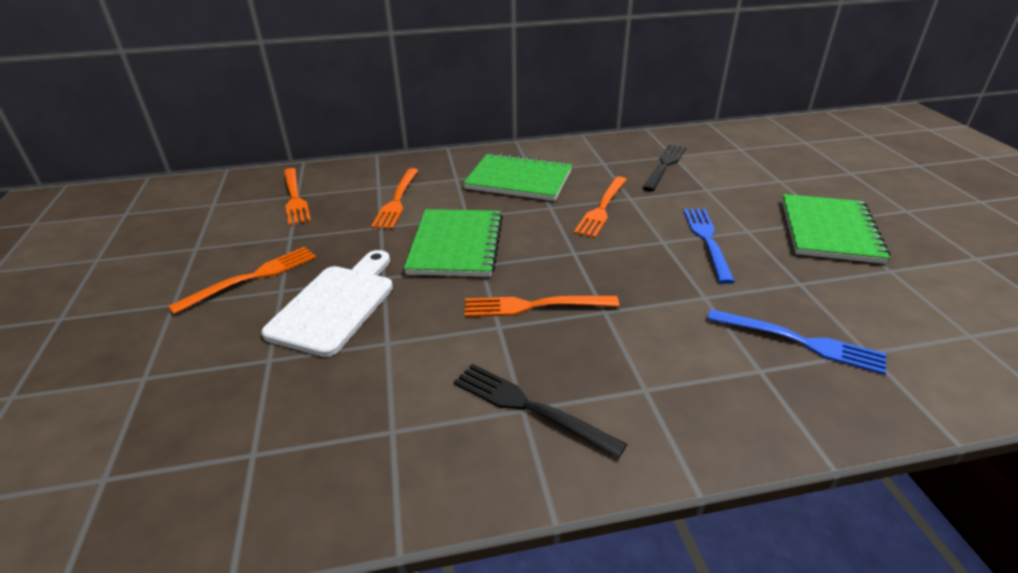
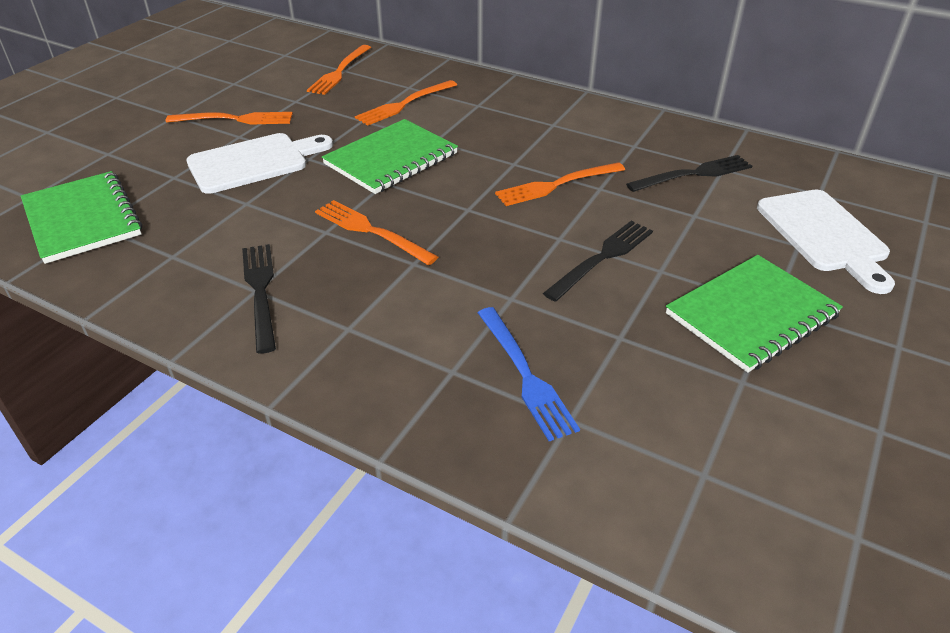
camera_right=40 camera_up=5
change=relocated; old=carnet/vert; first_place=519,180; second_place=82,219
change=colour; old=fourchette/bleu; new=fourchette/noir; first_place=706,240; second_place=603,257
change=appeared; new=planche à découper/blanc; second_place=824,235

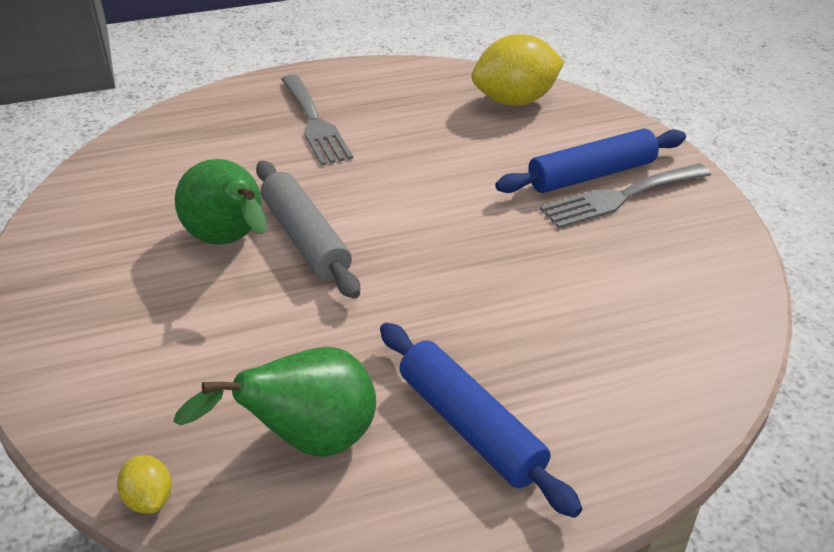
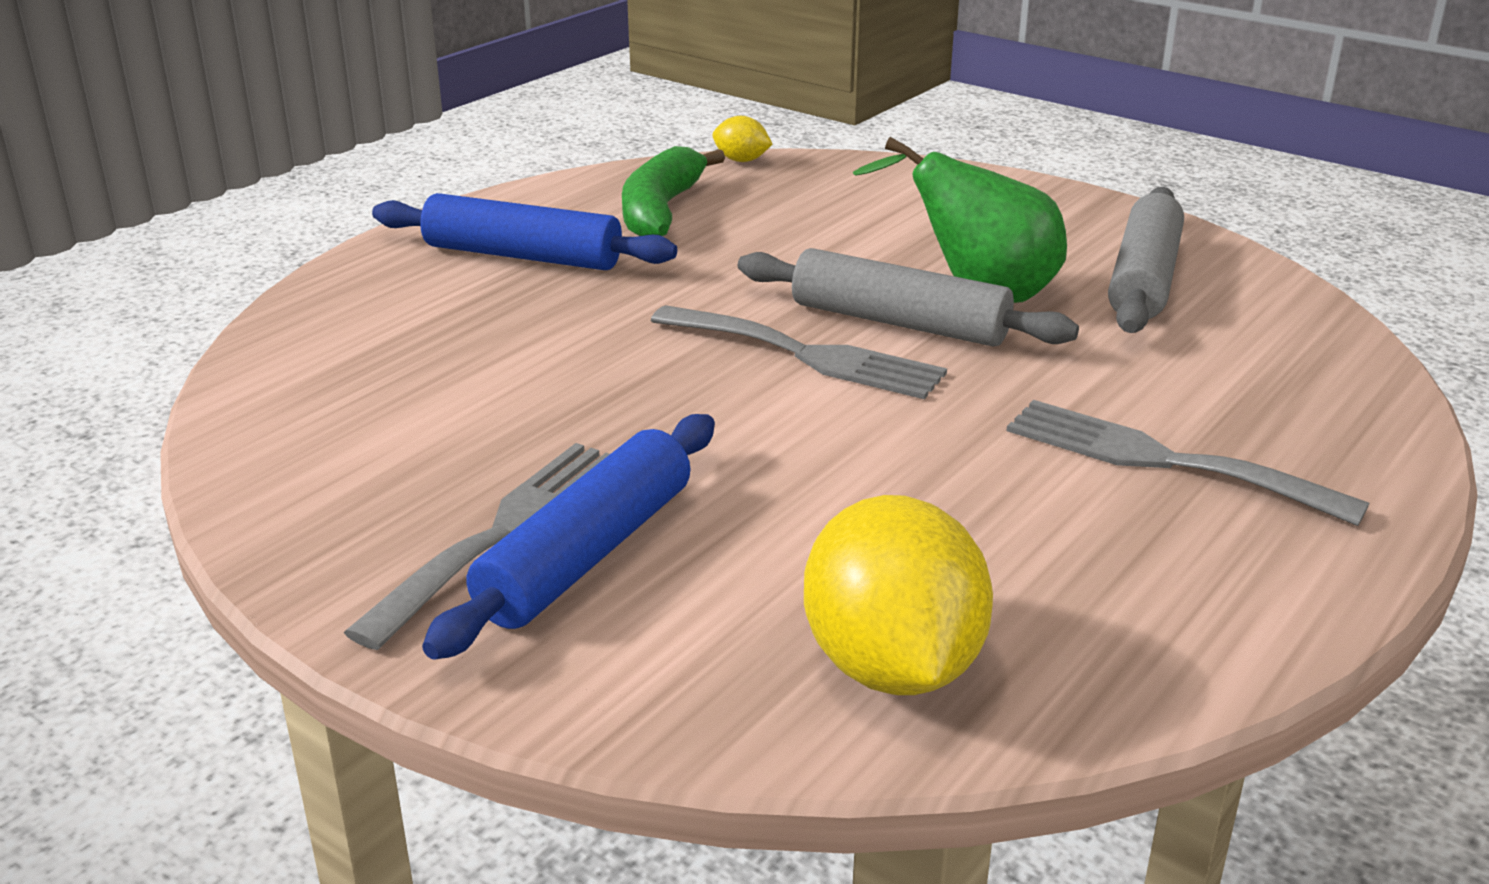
camera_right=145 camera_up=-10
change=spun; old=citron/jaune; first_place=515,101; second_place=892,666; degrees=-45
change=exchanged; old=poire/vert; new=banane/vert; first_place=308,441; second_place=661,211
change=appeared; new=rouleau à pâtisserie/gris; second_place=1144,279
change=appeared; new=fourchette/gris; second_place=807,355

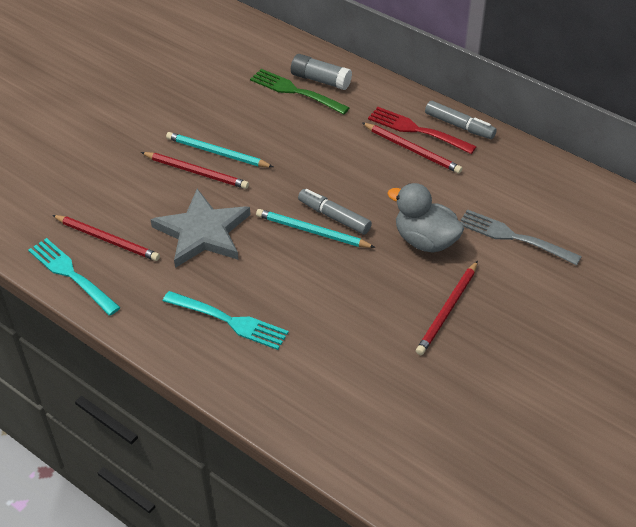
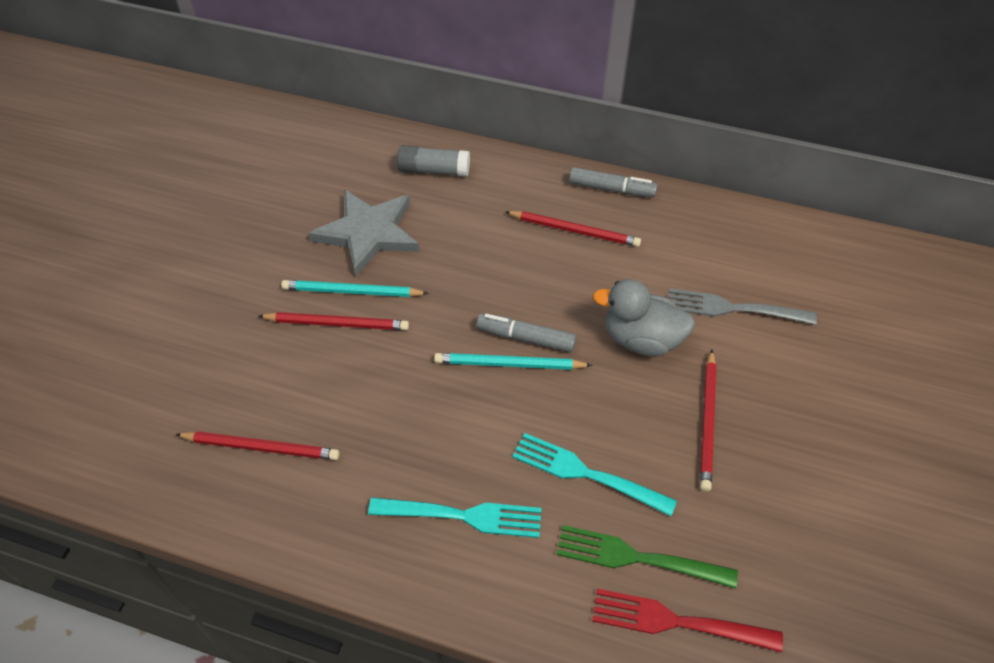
camera_right=-20 camera_up=5
change=relocated; old=fourchette/vert; first_place=295,91; second_place=637,558
change=relocated; old=fourchette/rouge; first_place=417,130; second_place=677,622
change=relocated; old=étoile/gris; first_place=202,232; second_place=368,233
change=relocated; old=fourchette/turquoise; first_place=71,275; second_place=586,473

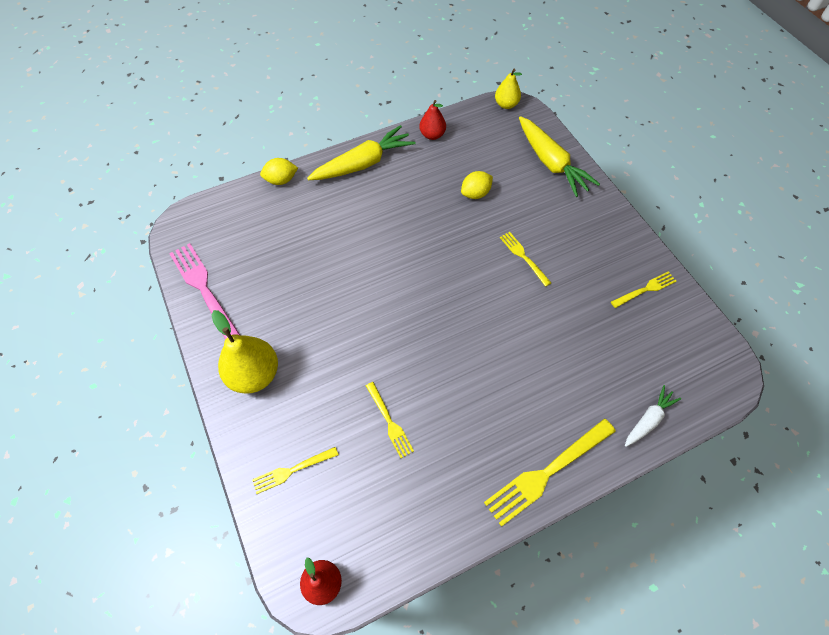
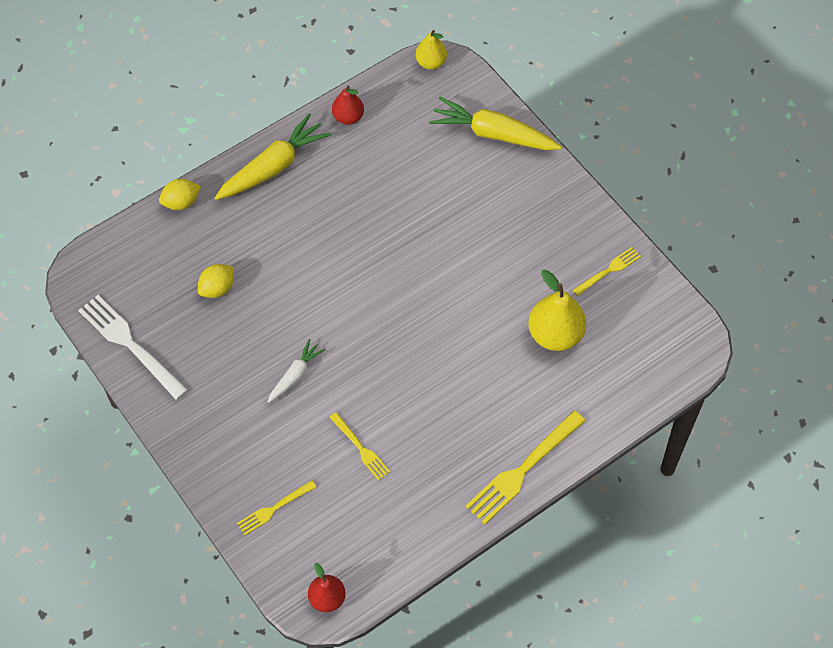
camera_right=-10 camera_up=0
change=spun; old=carotte/jaune; first_place=551,163; second_place=493,134; degrees=150
change=relocated; old=citron/jaune; first_place=475,194; second_place=217,288
change=missing; old=fourchette/jaune; first_place=523,257
change=colour; old=fourchette/rose; new=fourchette/blanc; first_place=204,289; second_place=130,344
change=relocated; old=poire/jaune; first_place=254,374; second_place=555,335
change=relocated; old=carotte/blanc; first_place=648,419; second_place=295,375

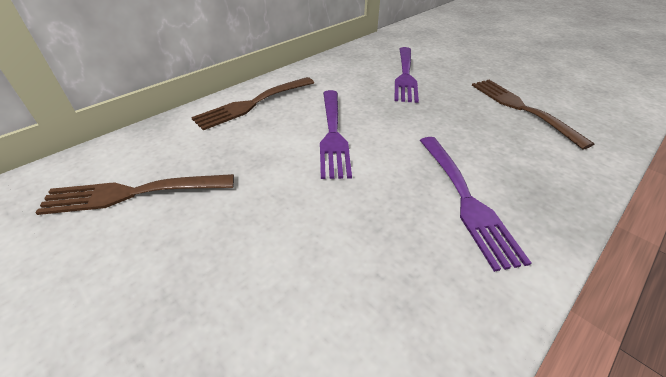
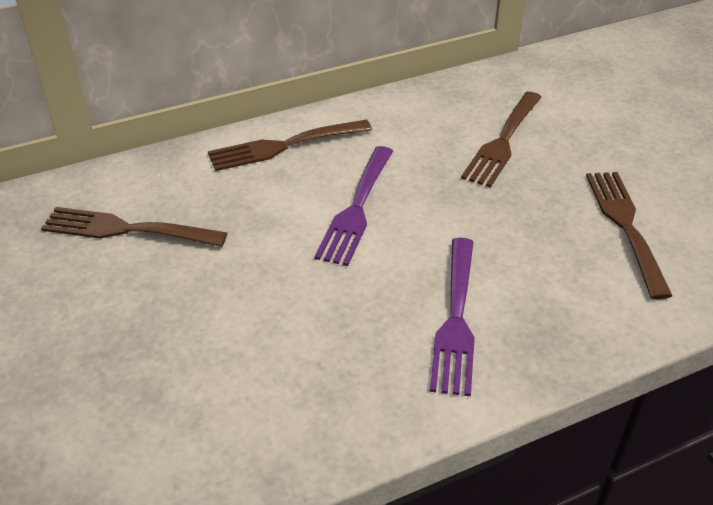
camera_right=20 camera_up=0
change=colour; old=fourchette/violet; new=fourchette/marron; first_place=405,76; second_place=503,141

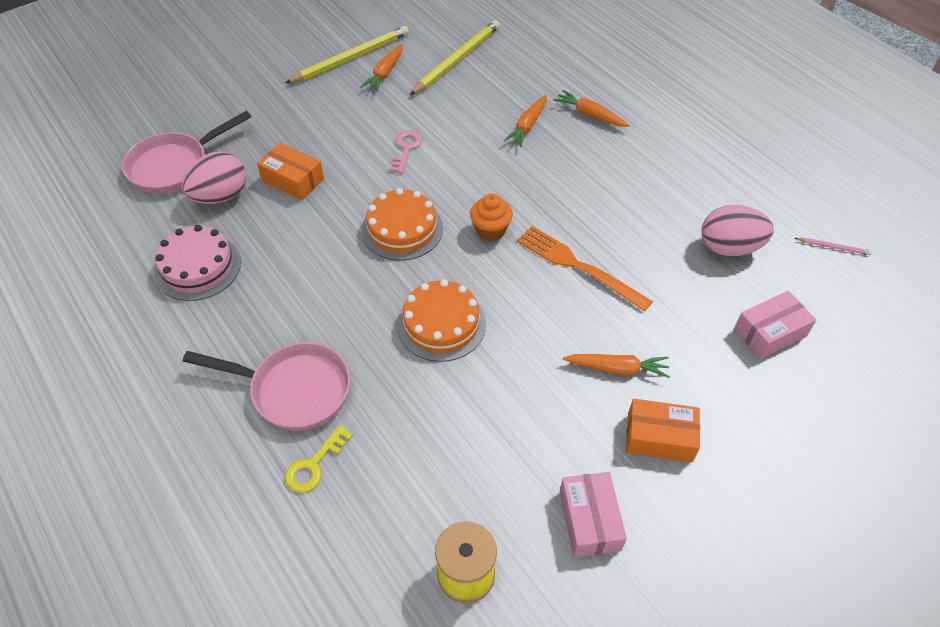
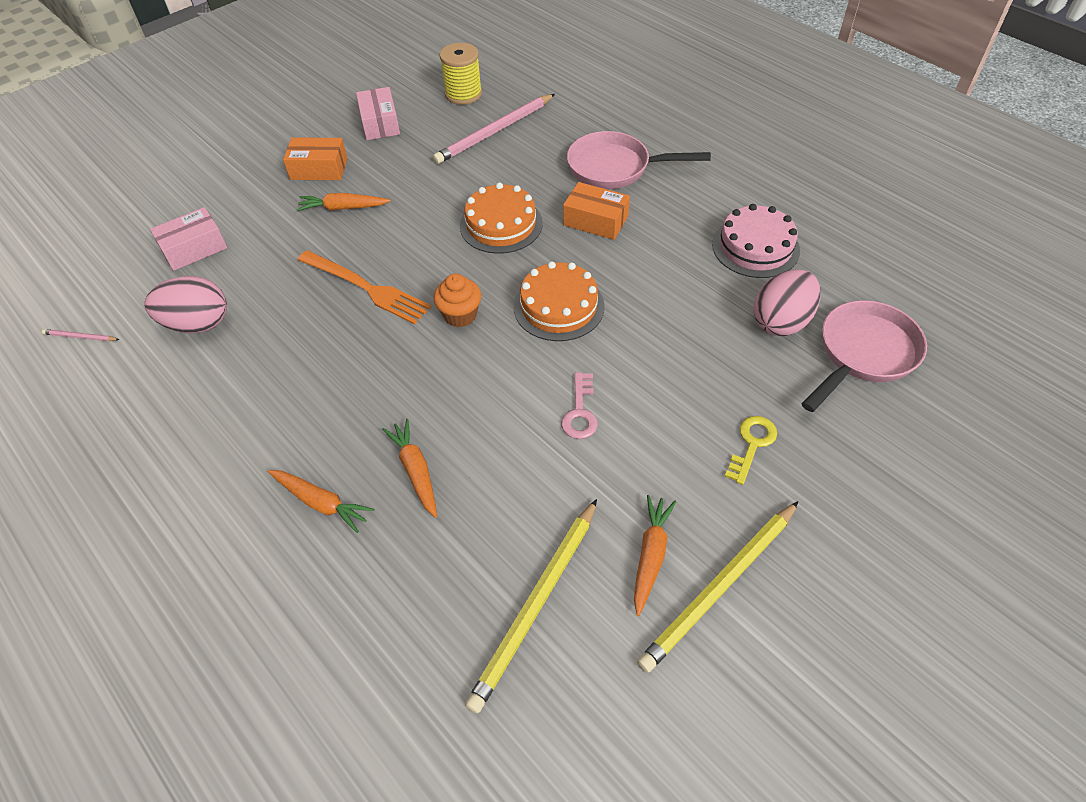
camera_right=175 camera_up=0
change=spun; old=carotte/orange; first_place=527,125; second_place=415,471; degrees=-45
change=relocated; old=boîte/orange; first_place=293,180; second_place=595,221
change=relocated; old=clé/jaune; first_place=314,465; second_place=751,444
change=appeared; new=crayon/rose; second_place=495,131

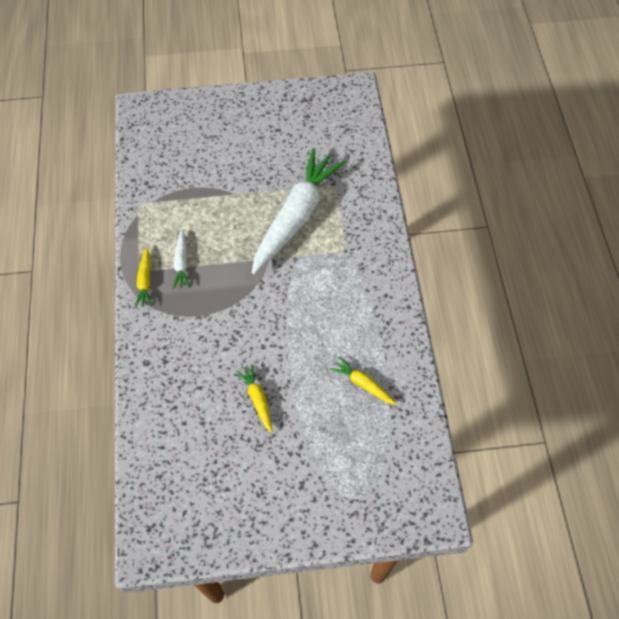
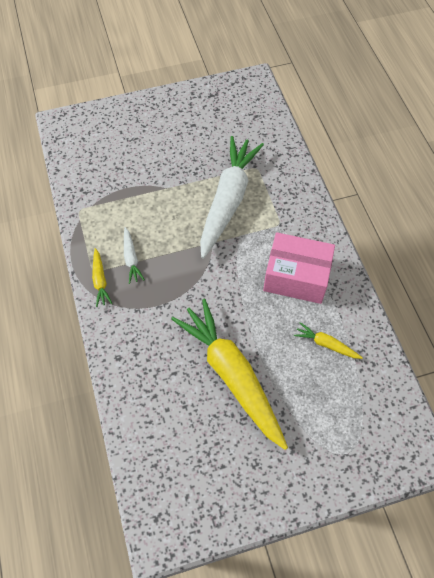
camera_right=-10 camera_up=0
change=size; old=carotte/jaune; first_place=257,399; second_place=232,375; factor=2.39
change=appeared; new=boîte/rose; second_place=296,277

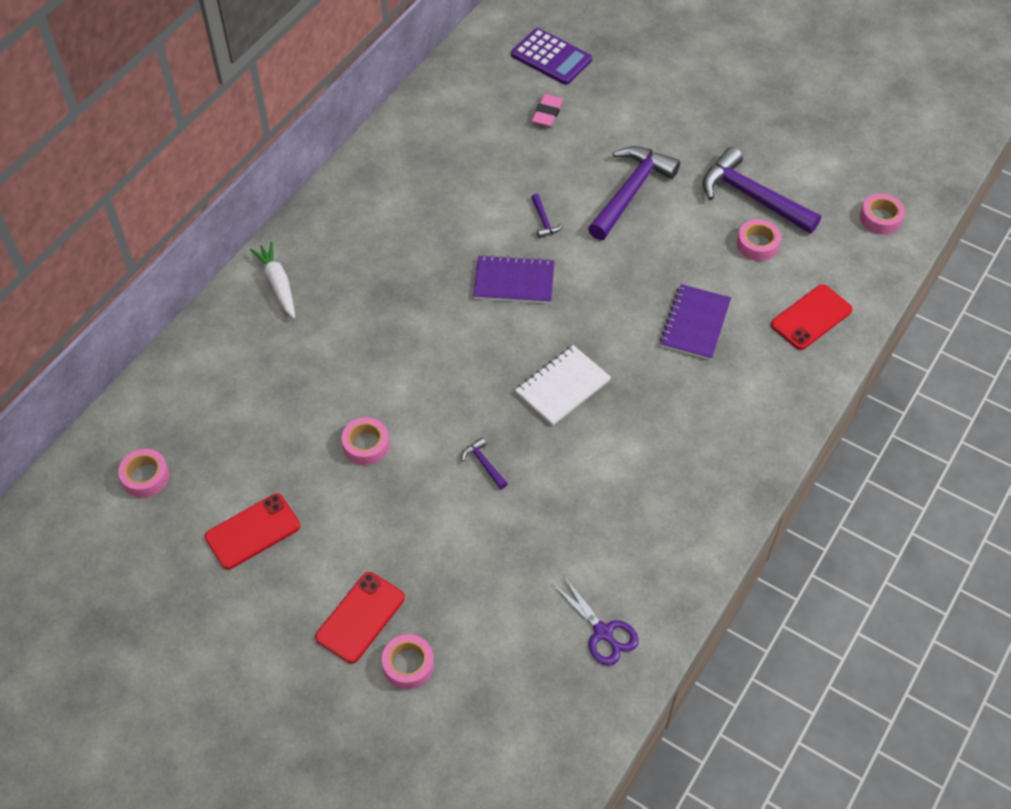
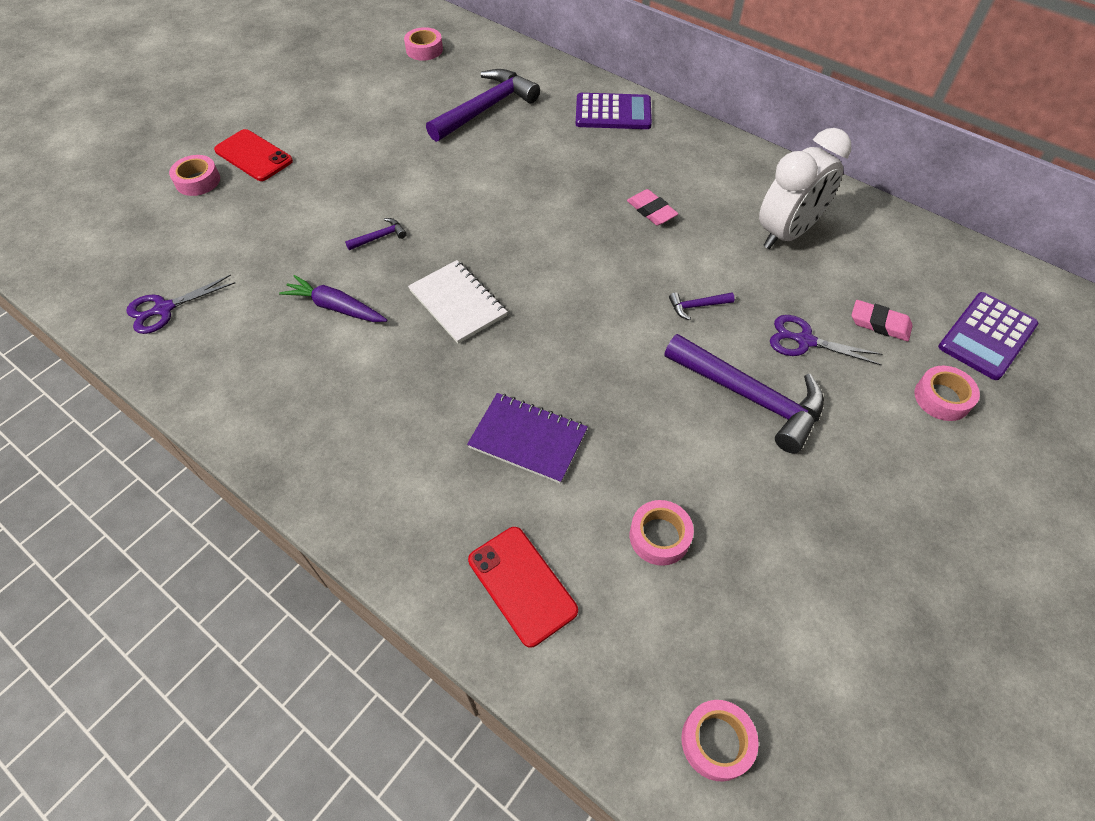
camera_right=95 camera_up=0
change=relocated; old=marteau/violet; first_place=752,196; second_place=486,109
change=exchanged; old=carotte/blanc; new=calculatrice/violet; first_place=278,284; second_place=613,112
change=missing; old=carnet/violet; first_place=514,281
change=relocated; old=ruban adhésif/rose; first_place=366,445; second_place=942,398
change=missing; old=téléphone/rouge; first_place=252,531
change=appeared; new=réveil/blanc; second_place=786,233
change=appeared; new=gomme/rose; second_place=651,211
change=appeared; new=carotte/violet; second_place=335,307
change=appeared; new=ciseaux/violet; second_place=805,341

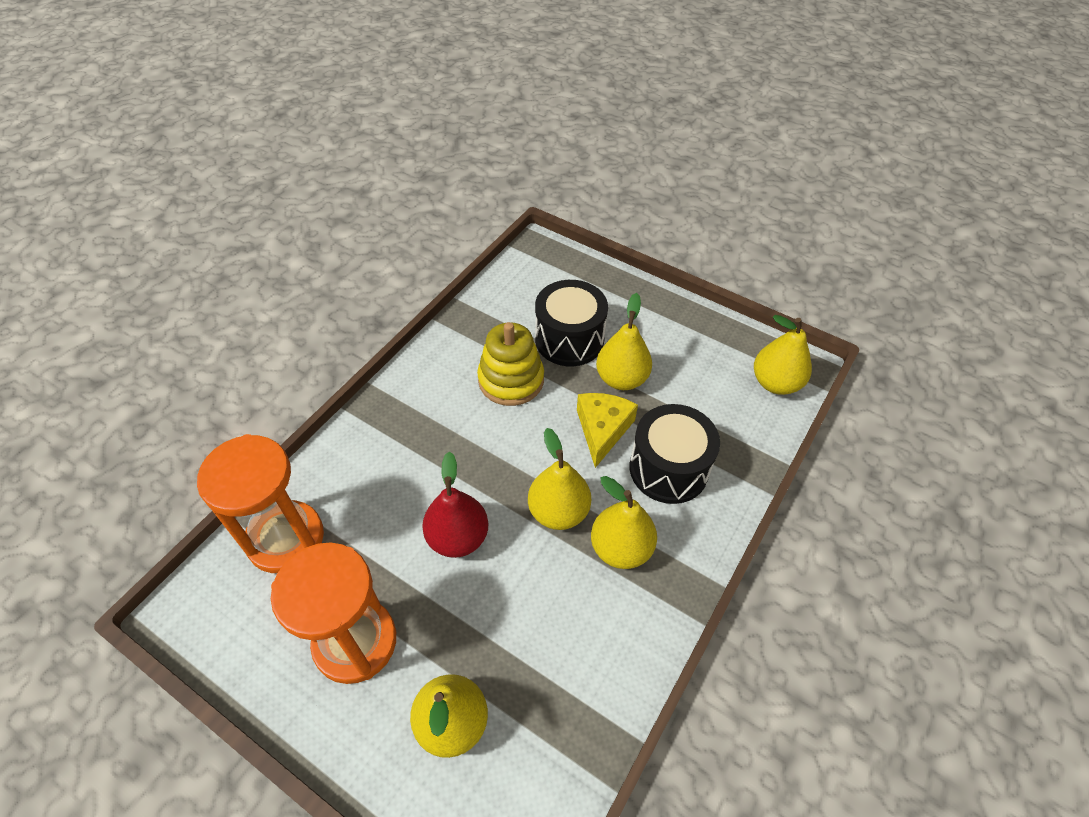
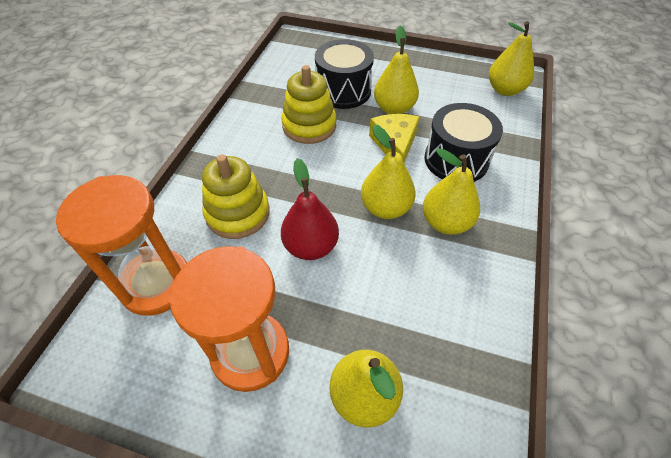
camera_right=-15 camera_up=0
change=appeared; new=jouet à empiler/jaune; second_place=238,213

